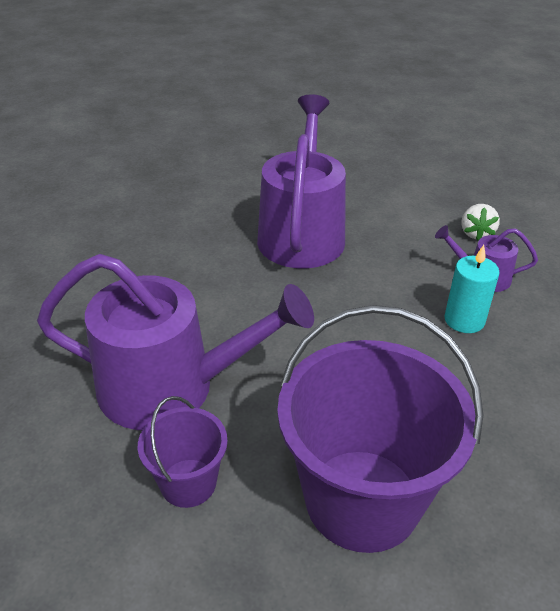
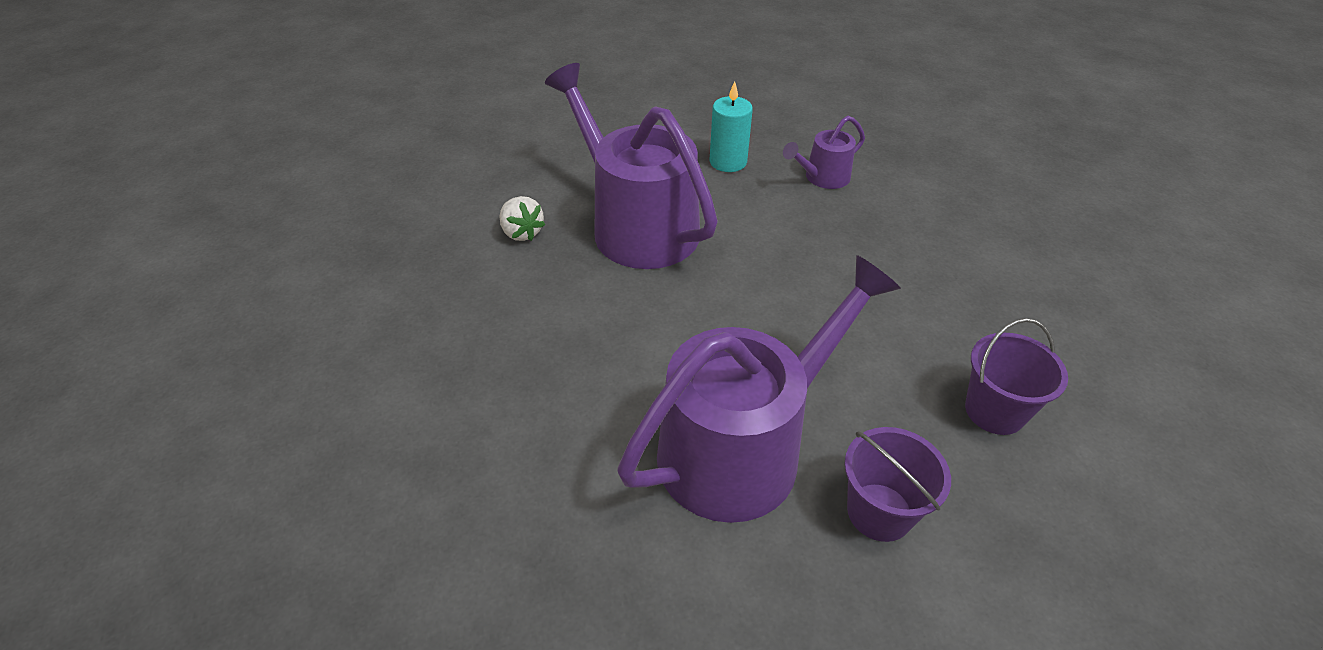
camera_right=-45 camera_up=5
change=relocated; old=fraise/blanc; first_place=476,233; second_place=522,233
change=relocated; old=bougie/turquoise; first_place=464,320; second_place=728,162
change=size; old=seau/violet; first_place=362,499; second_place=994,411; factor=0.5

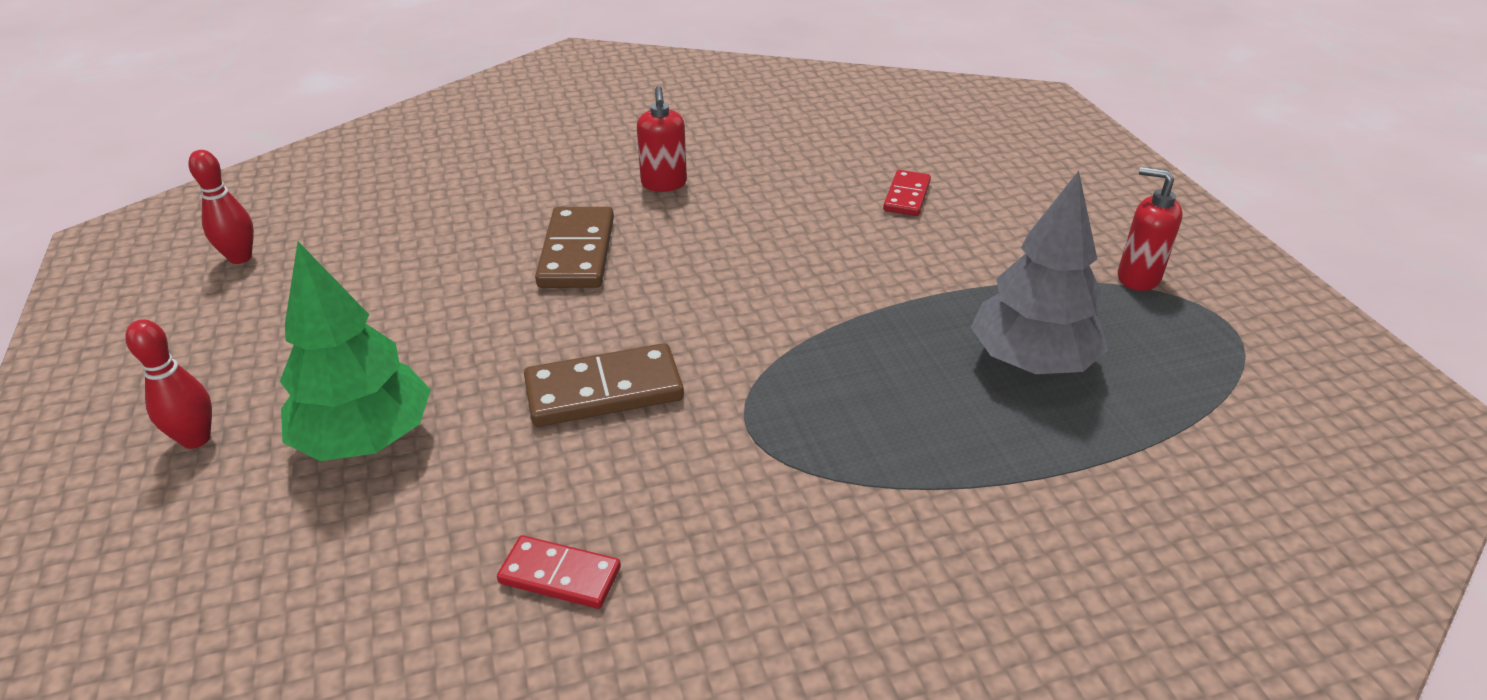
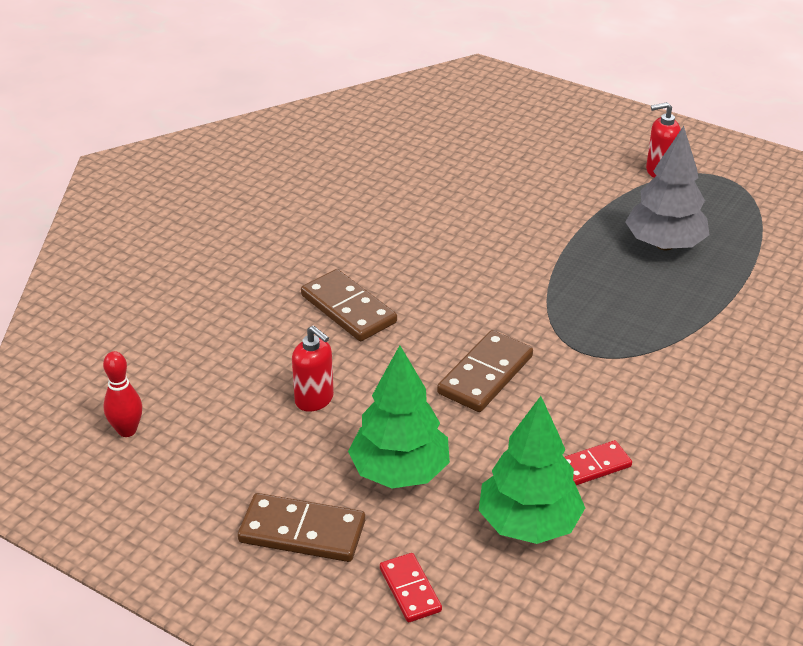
camera_right=-40 camera_up=0
change=relocated; old=distributeur de savon/rouge; first_place=664,184; second_place=314,400
change=relocated; old=domino/rouge; first_place=906,196; second_place=410,590
change=exchanged; old=quille/rouge; new=domino/marron; first_place=196,439; second_place=302,531
change=appeared; new=arbre/vert; second_place=529,524

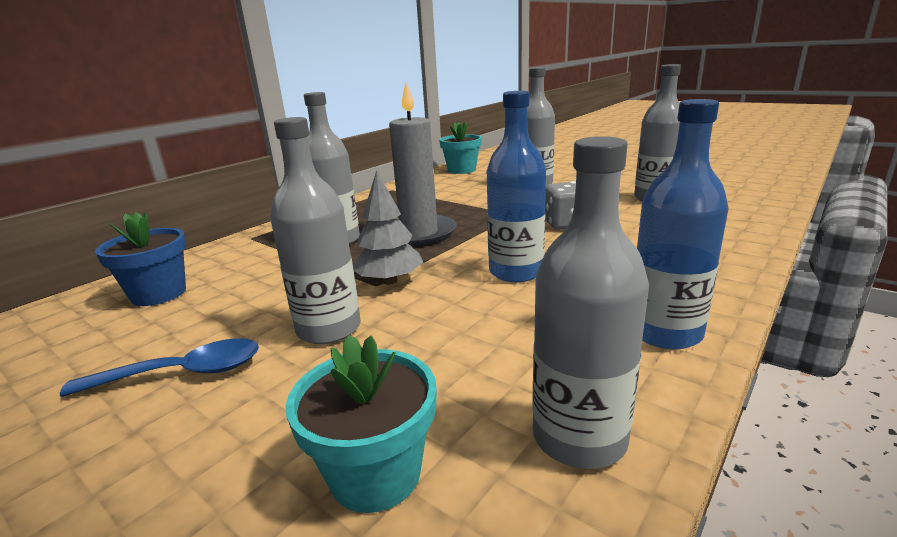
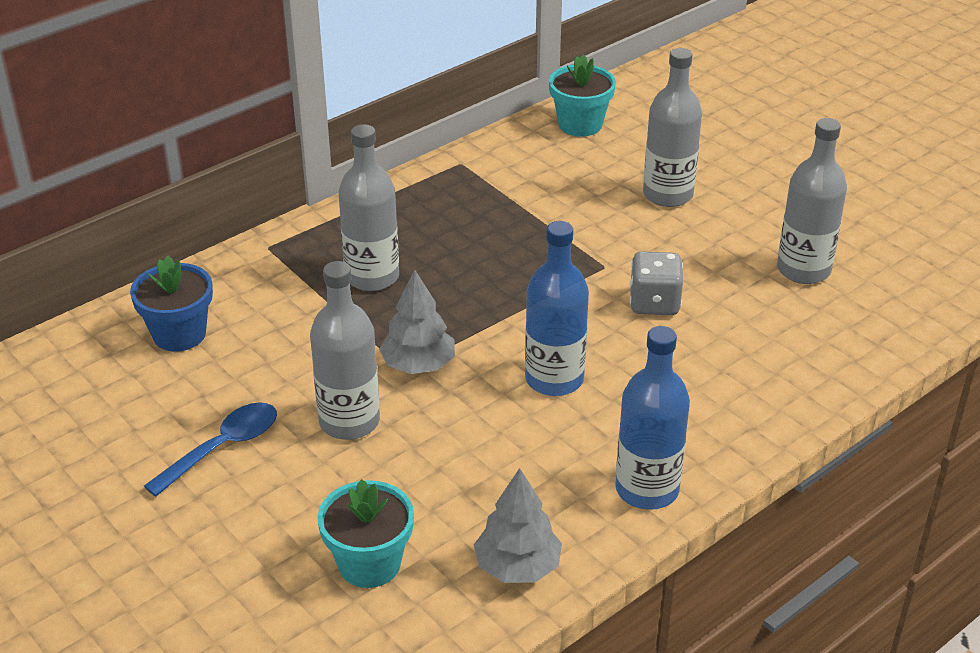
camera_right=10 camera_up=15
change=missing; old=bougie/gris; first_place=419,234
change=exchanged; old=bouteille/gris; new=arbre/gris; first_place=579,437; second_place=517,567
change=spun; old=cuillère/bleu; first_place=182,373; second_place=223,447; degrees=-45

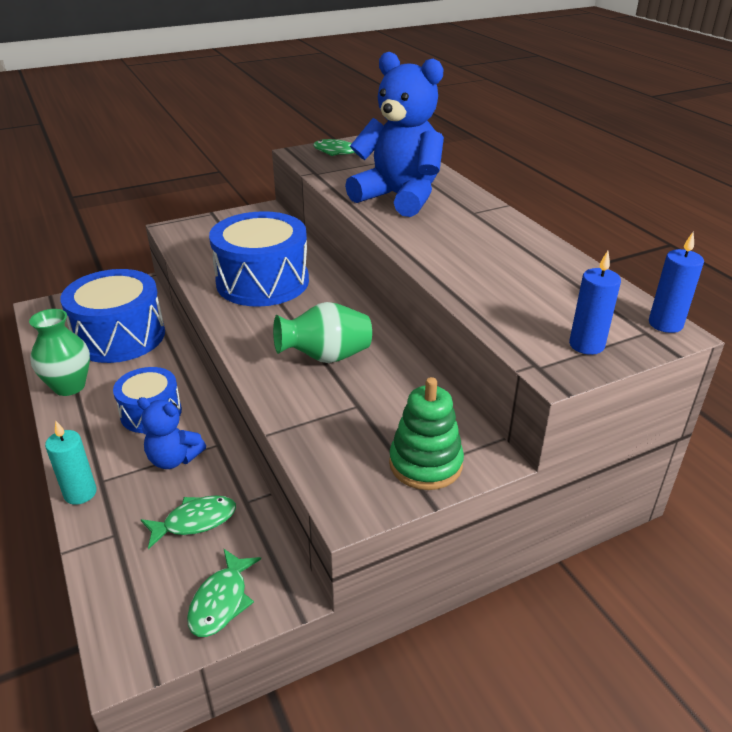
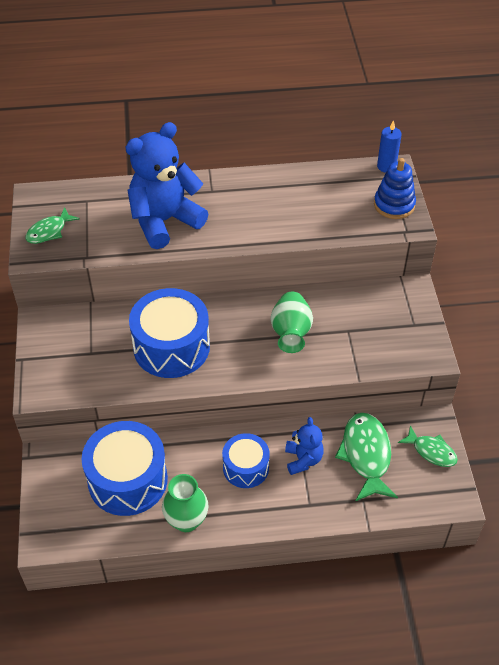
camera_right=-70 camera_up=15
change=exchanged; old=bougie/bleu; new=jouet à empiler/bleu; first_place=586,345; second_place=394,205
change=missing; old=jouet à empiler/vert; first_place=425,464
change=spun; old=ours en peluche/bleu; first_place=174,459; second_place=303,459; degrees=-45
change=missing; old=bougie/turquoise; first_place=80,493
change=size; old=poisson/vert; first_place=195,521; second_place=366,455; factor=1.65

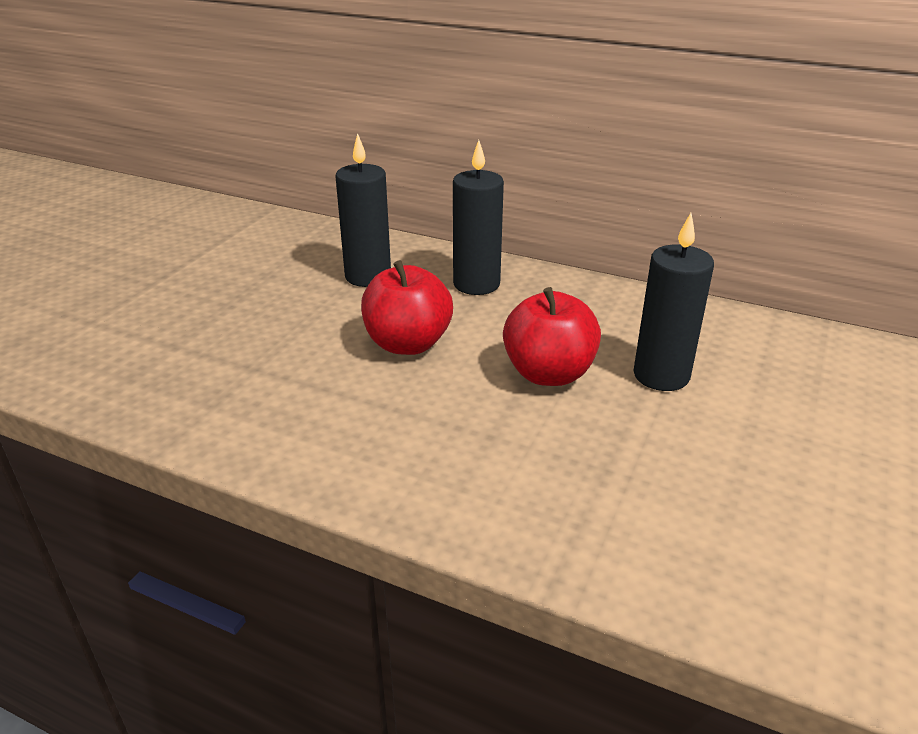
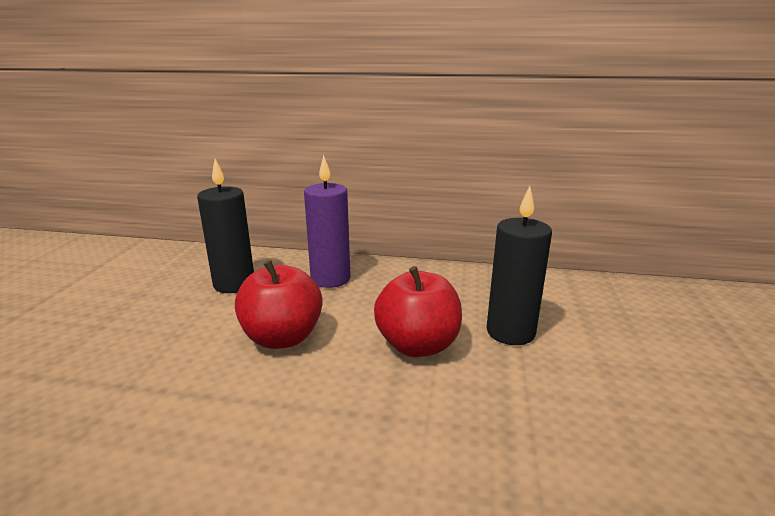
camera_right=-15 camera_up=-10
change=colour; old=bougie/noir; new=bougie/violet; first_place=476,284; second_place=330,279

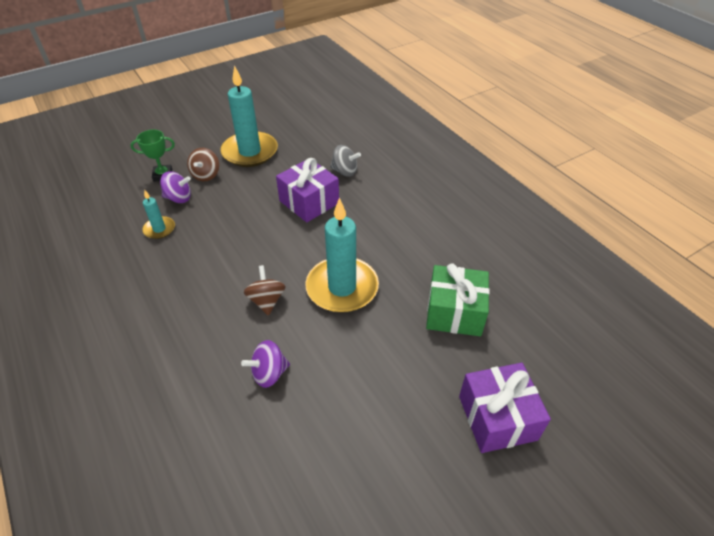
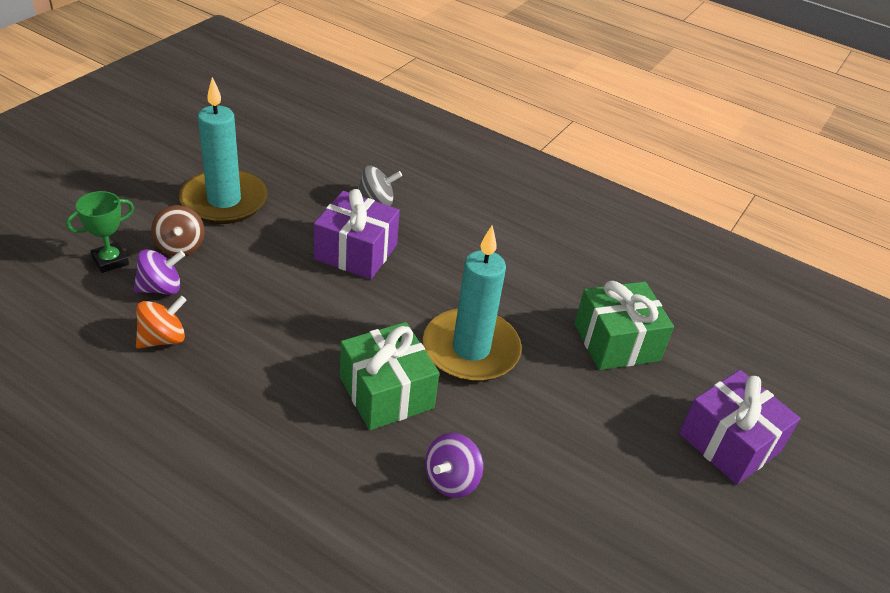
camera_right=-30 camera_up=-5
change=exchanged; old=bougie/turquoise; new=toupie/orange; first_place=159,229; second_place=163,339
change=exchanged; old=toupie/marron; new=cadeau/vert; first_place=266,301; second_place=386,392

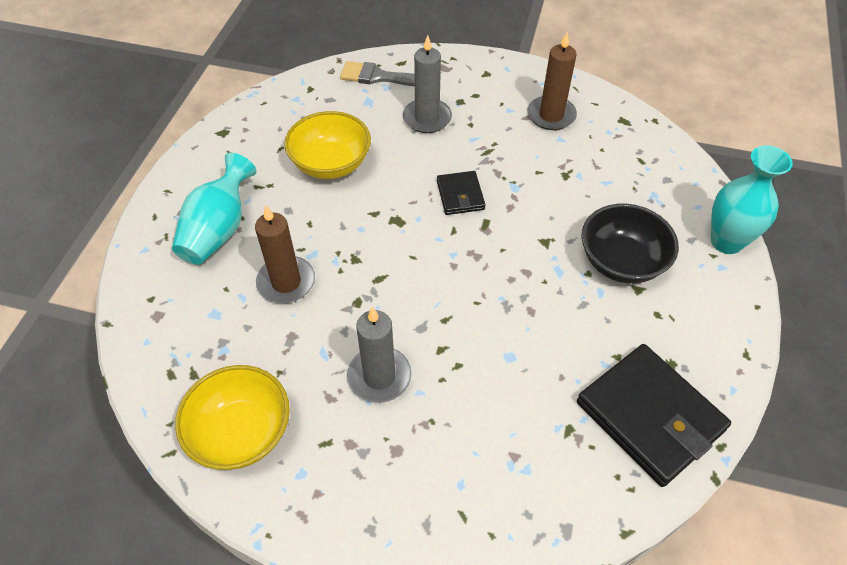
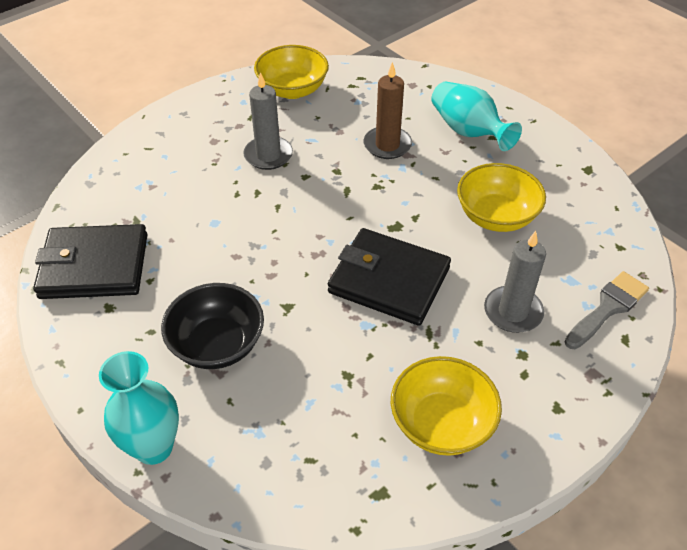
camera_right=125 camera_up=-5
change=exchanged; old=bougie/marron; new=bol/jaune; first_place=551,115; second_place=441,423
change=size; old=portefeuille/noir; first_place=460,195; second_place=389,280; factor=1.95

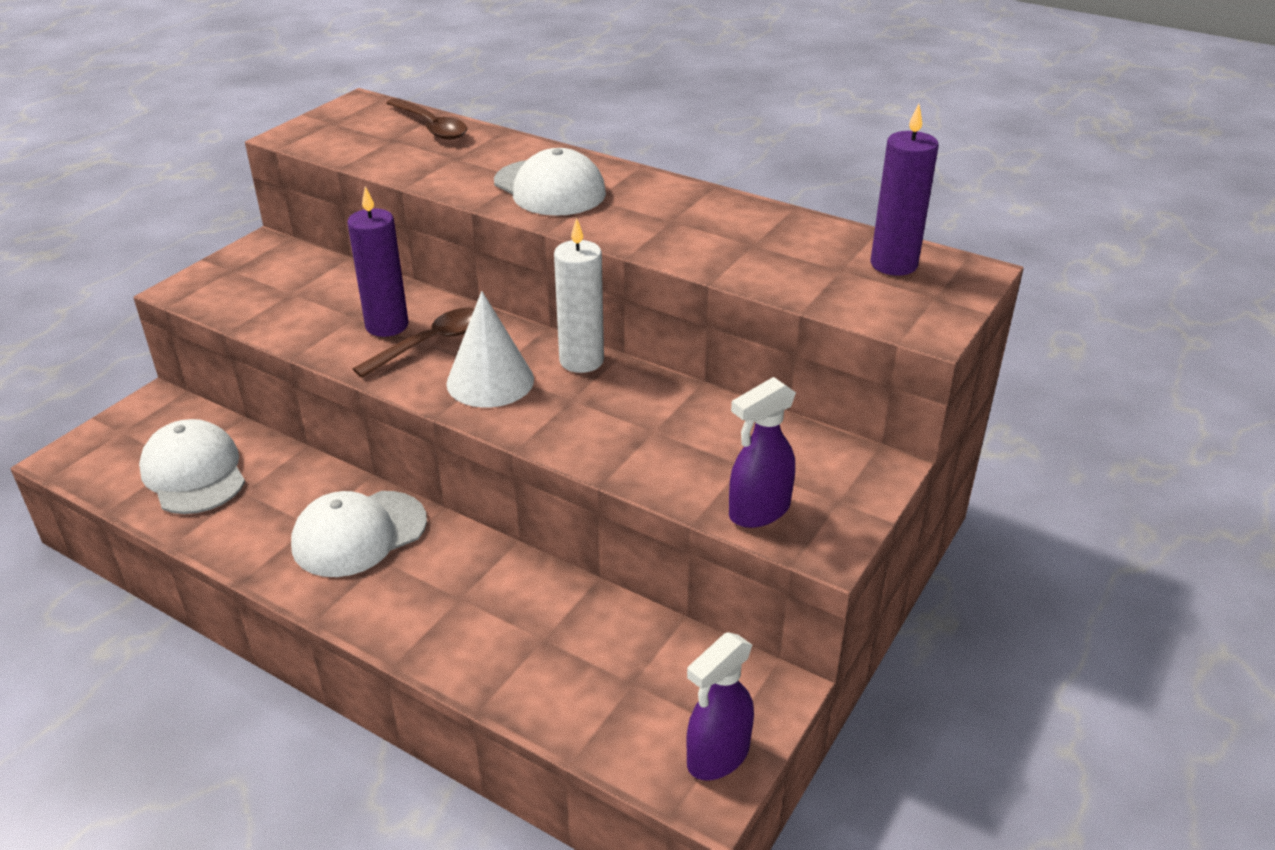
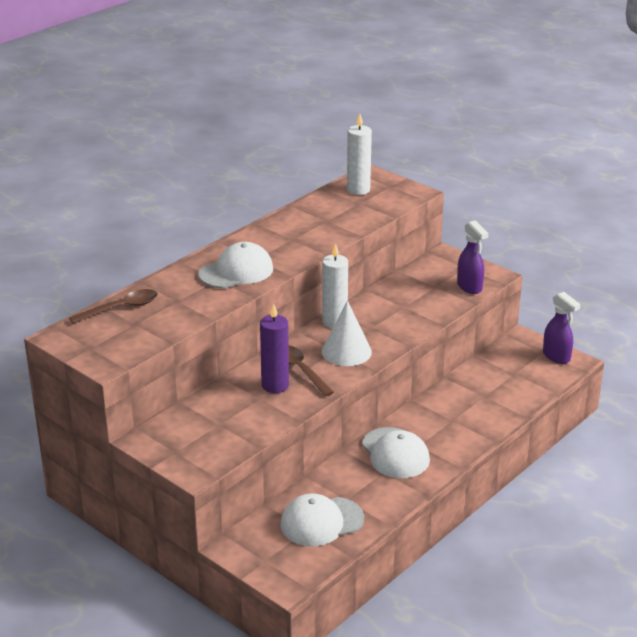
camera_right=-80 camera_up=-5
change=colour; old=bougie/violet; new=bougie/blanc; first_place=893,264; second_place=358,190

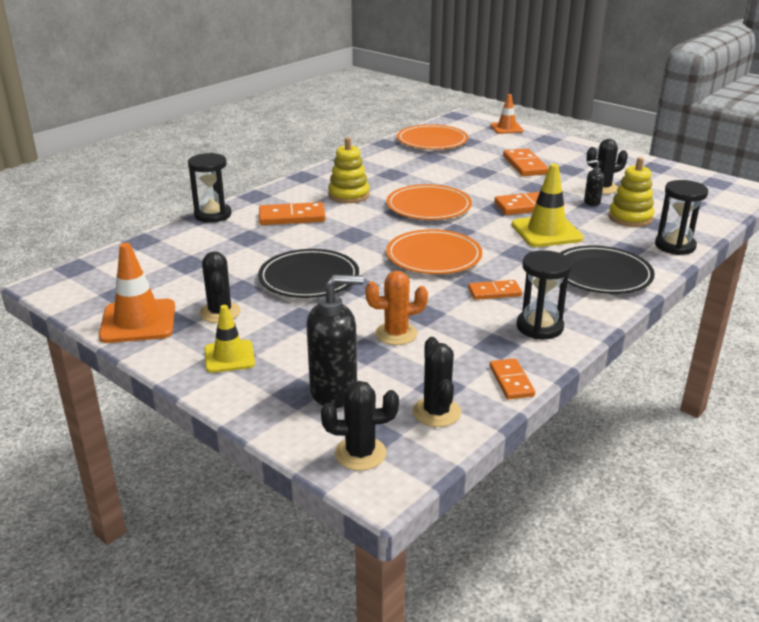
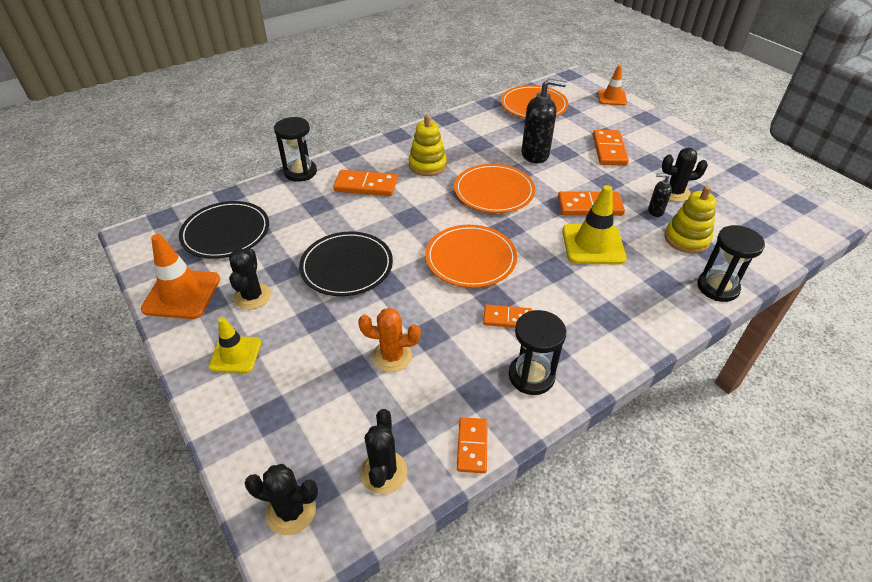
camera_right=15 camera_up=15
change=relocated; old=assiette/noir; first_place=601,274; second_place=226,232
change=relocated; old=distributeur de savon/noir; first_place=334,392; second_place=535,154

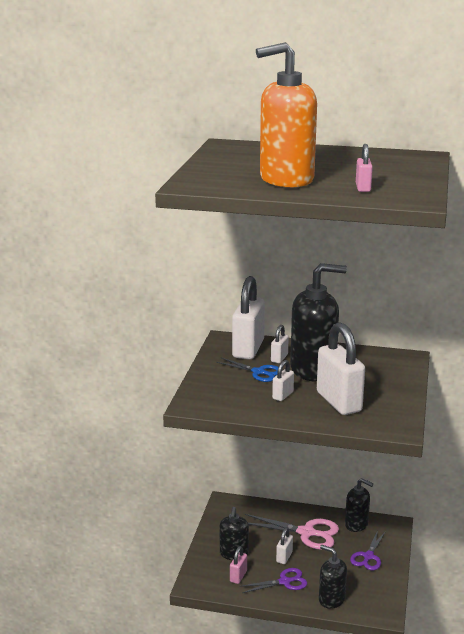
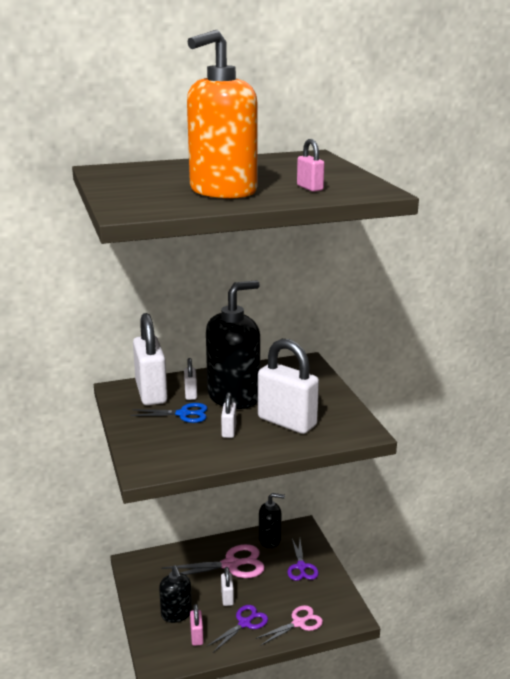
camera_right=-30 camera_up=0
change=exchanged; old=distributeur de savon/noir; new=ciseaux/rose; first_place=331,599; second_place=299,623

